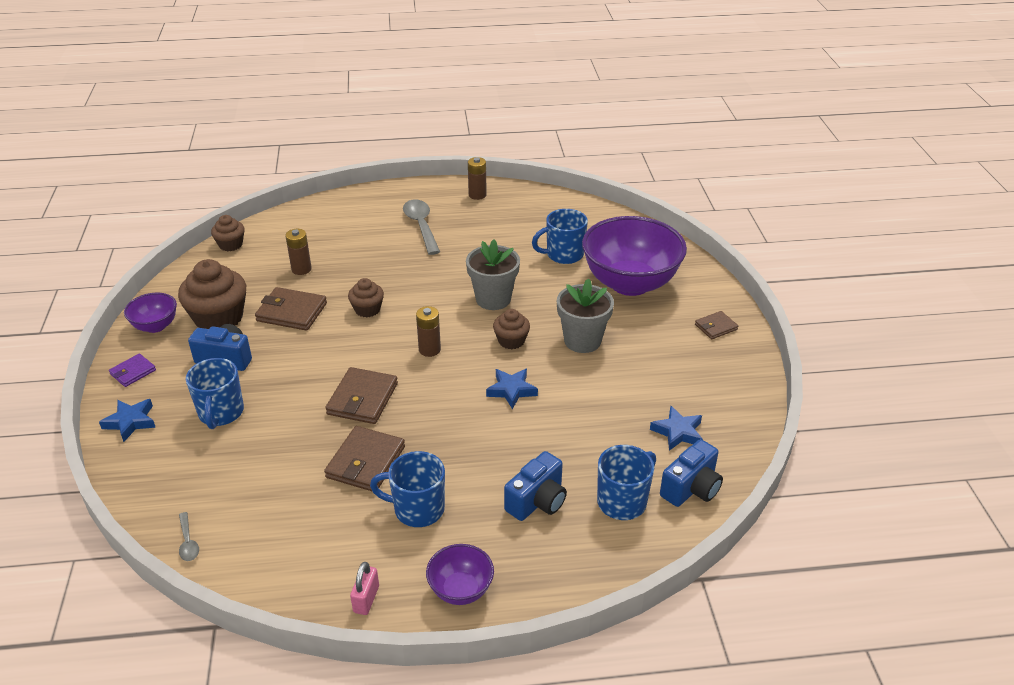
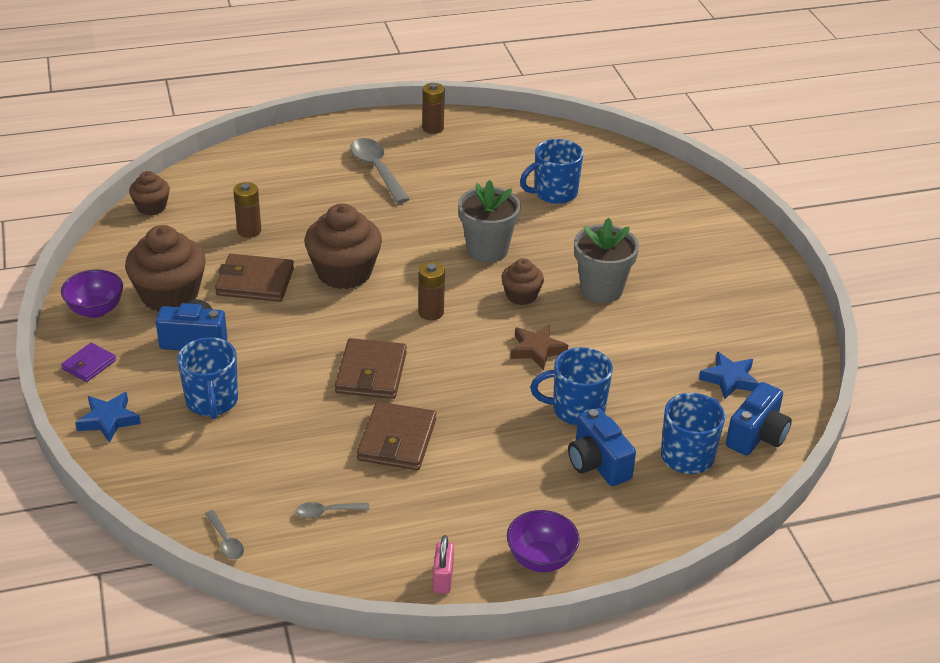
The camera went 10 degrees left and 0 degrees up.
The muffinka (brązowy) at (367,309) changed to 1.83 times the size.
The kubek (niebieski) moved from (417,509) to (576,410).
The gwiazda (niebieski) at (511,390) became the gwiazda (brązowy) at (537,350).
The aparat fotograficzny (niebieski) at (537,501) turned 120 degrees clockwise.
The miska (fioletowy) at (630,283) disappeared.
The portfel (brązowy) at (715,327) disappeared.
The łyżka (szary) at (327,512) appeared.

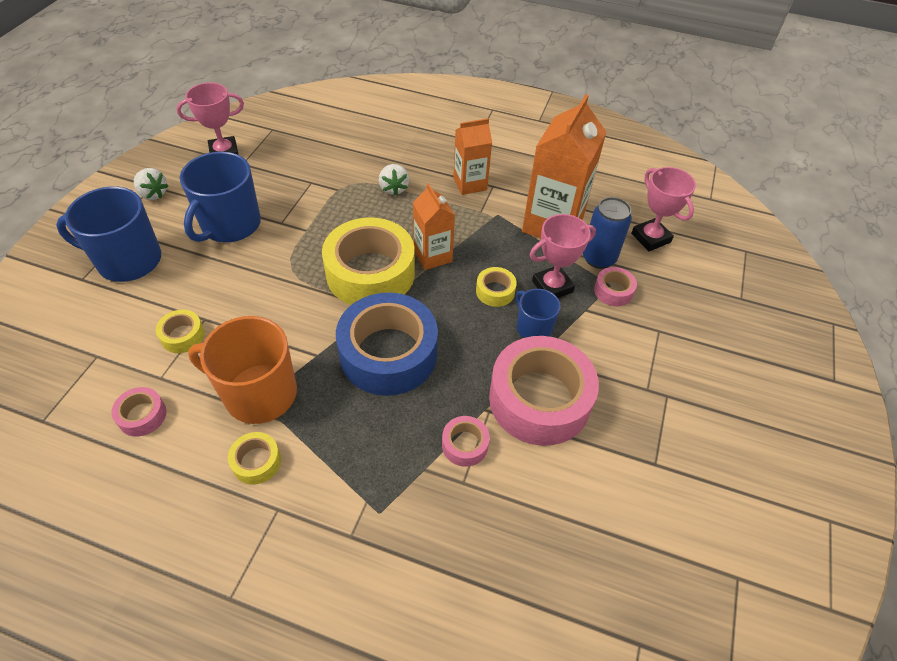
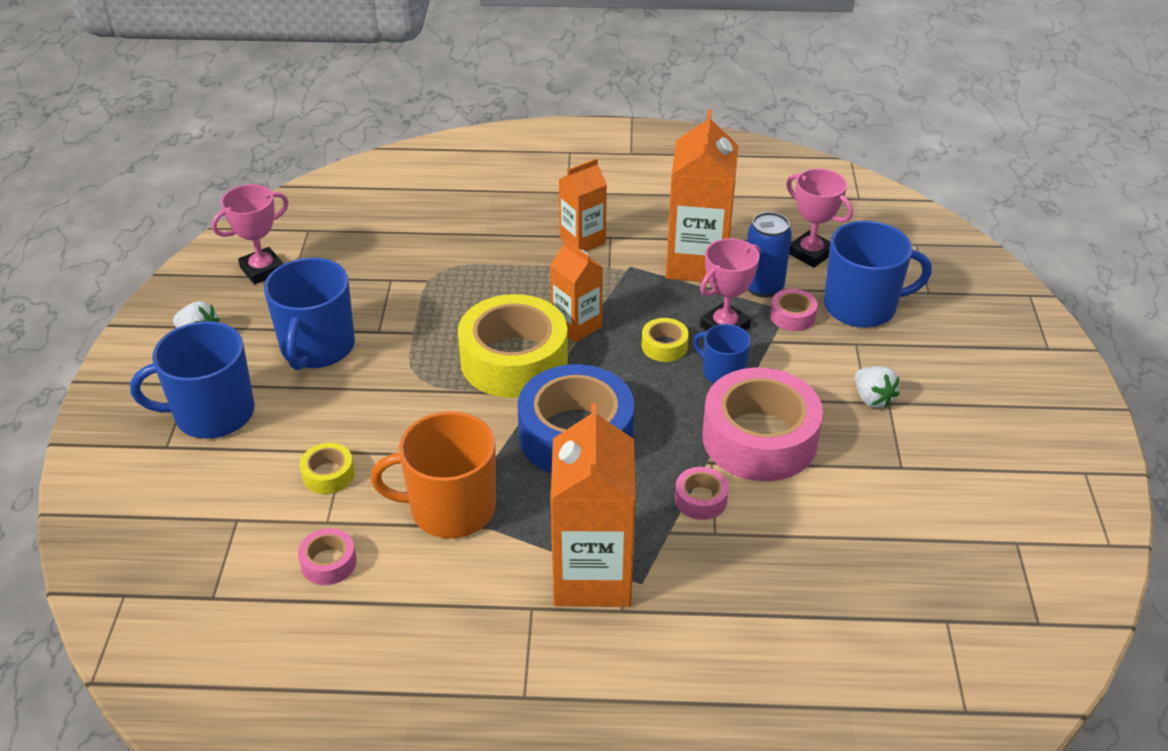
The camera went 15 degrees left and 10 degrees down.
The taśma klejąca (żółty) at (256,462) disappeared.
The truskawka (biały) moved from (394,188) to (872,399).
The karton mleka (pomarańczowy) at (592,576) appeared.
The kubek (niebieski) at (861,306) appeared.

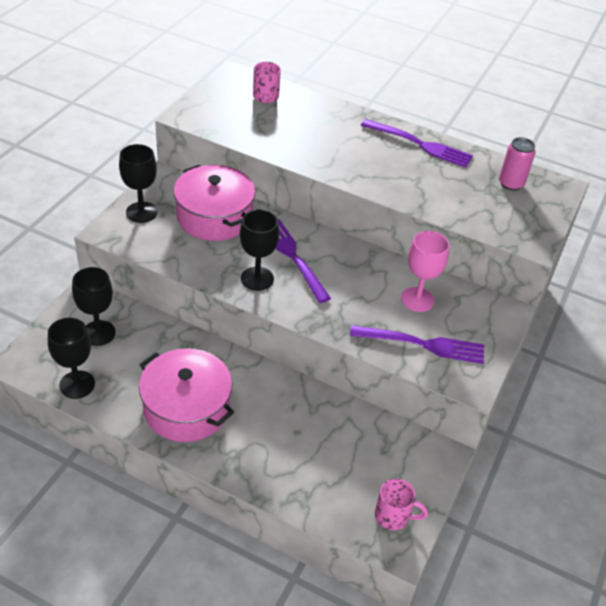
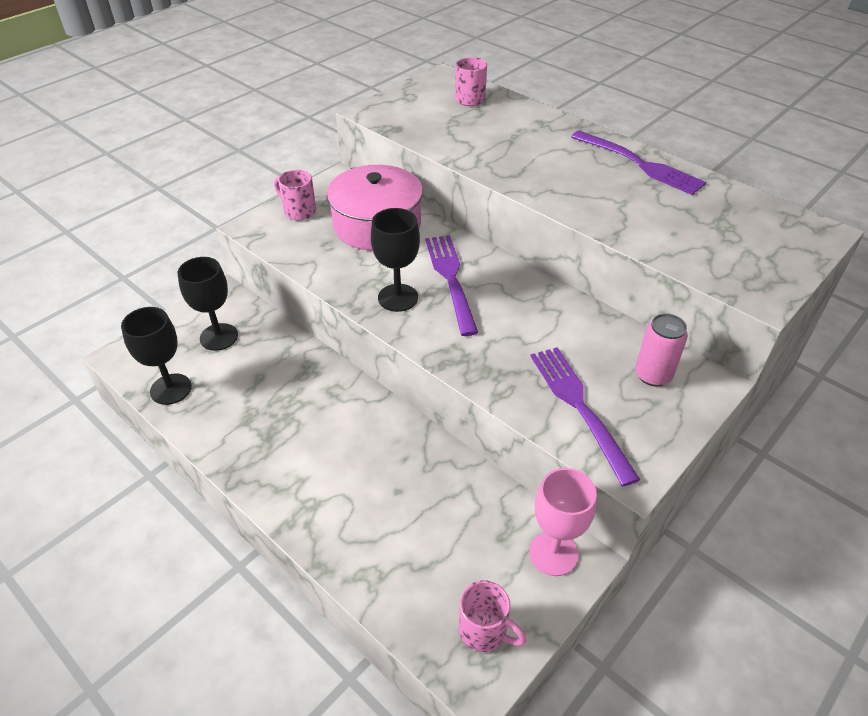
The camera went 20 degrees right and 0 degrees up.
The kielich (czarny) at (141,212) was replaced by the kubek (różowy) at (299,211).
The garnek (różowy) at (186,408) disappeared.
The widelec (fioletowy) at (422,344) turned 135 degrees counterclockwise.
The kielich (różowy) moved from (417,299) to (553,553).
The puszka (różowy) moved from (511,184) to (653,375).

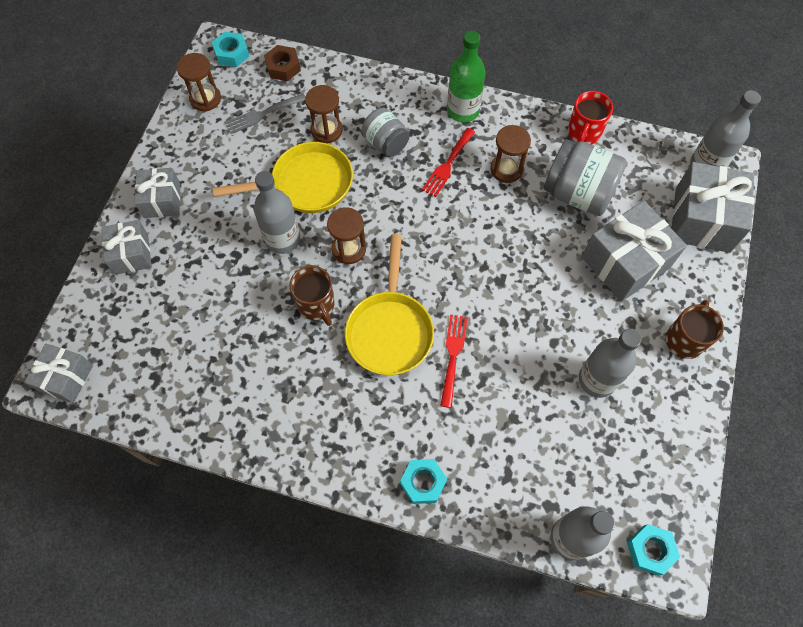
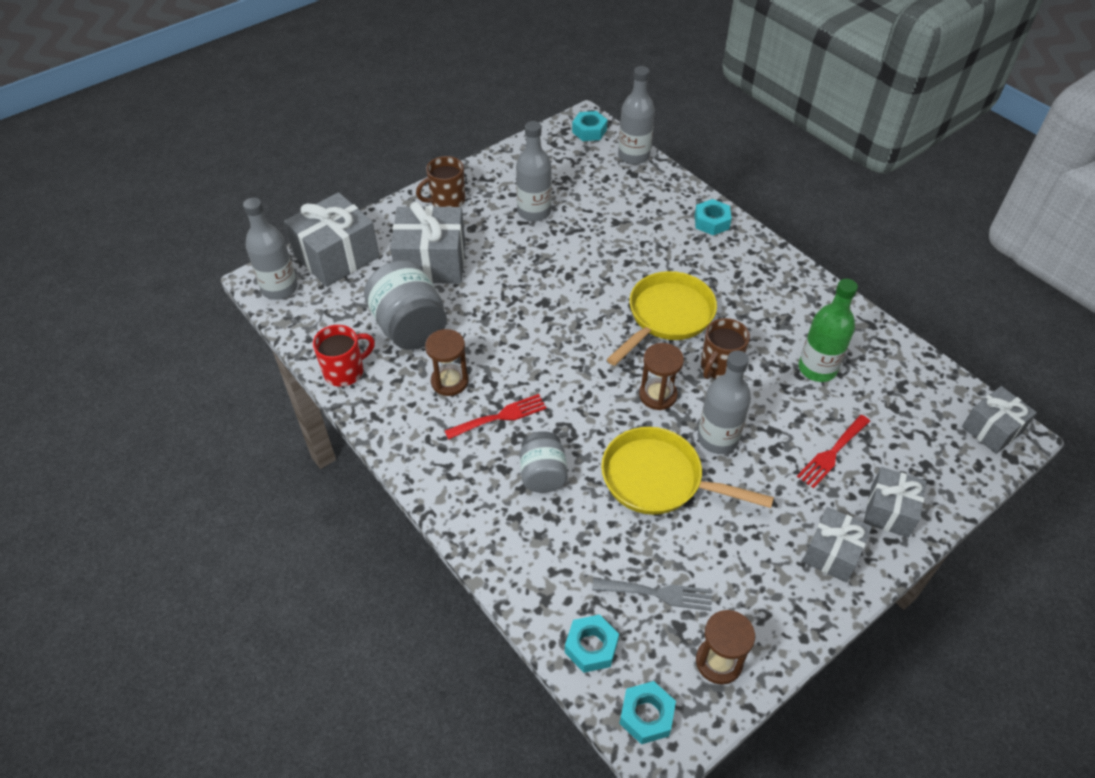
The camera went 145 degrees left and 15 degrees down.
The nakrętka (brązowy) at (283,67) became the nakrętka (turkusowy) at (591,647).
The kubek (brązowy) at (316,305) turned 150 degrees counterclockwise.
The klepsydra (brązowy) at (326,130) disappeared.
The widelec (czerwony) moved from (453,355) to (832,453).
The butelka (zielony) moved from (463,110) to (817,368).

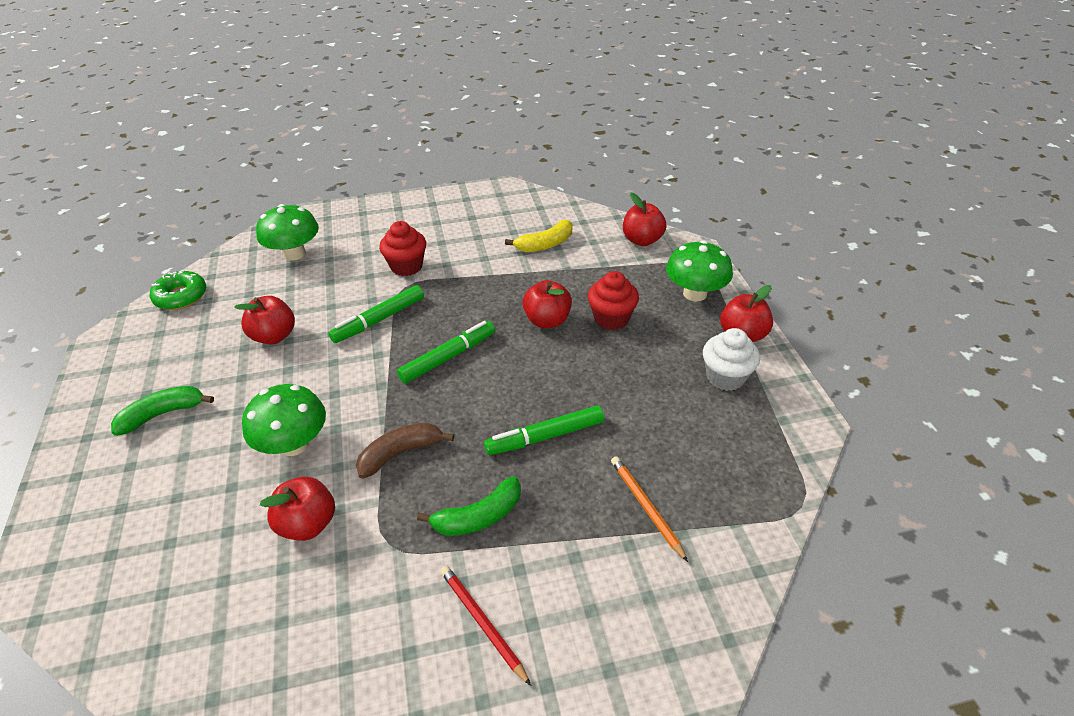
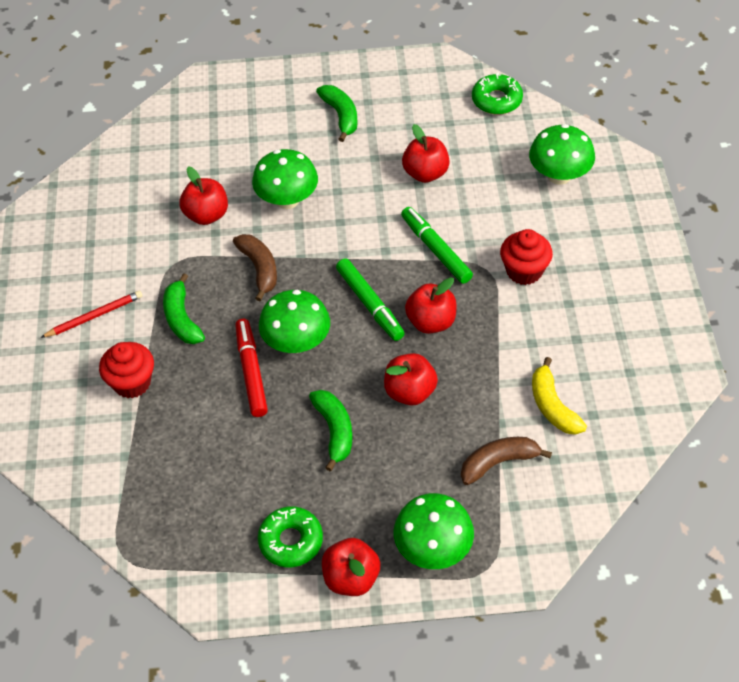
The camera went 100 degrees right and 10 degrees up.
The flamaster (zielony) at (545,436) became the flamaster (czerwony) at (251,372).
The muffinka (czerwony) moved from (611,318) to (132,383).
The ołówek (pomarańczowy) at (646,507) disappeared.
The jabłko (czerwony) moved from (642,240) to (431,322).
The muffinka (biały) at (725,377) was replaced by the donut (zielony) at (291,541).
The grzyb (zielony) at (296,342) appeared.
The banan (zielony) at (334,431) appeared.
The banan (brązowy) at (498,462) appeared.

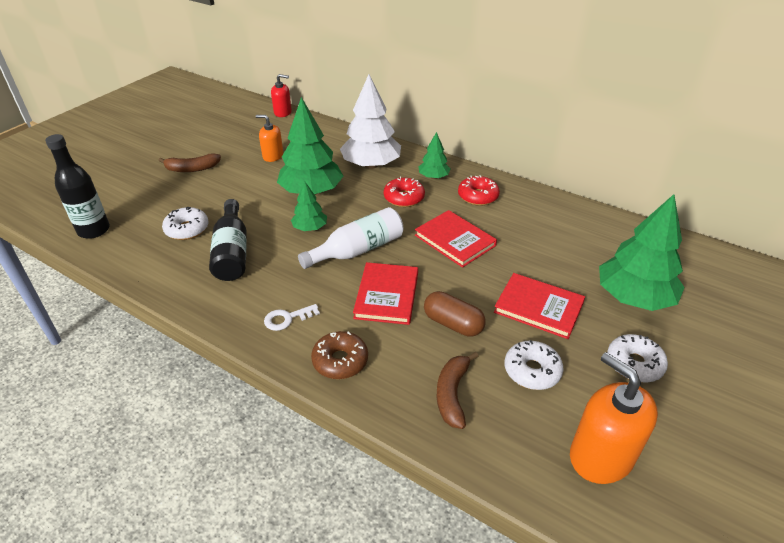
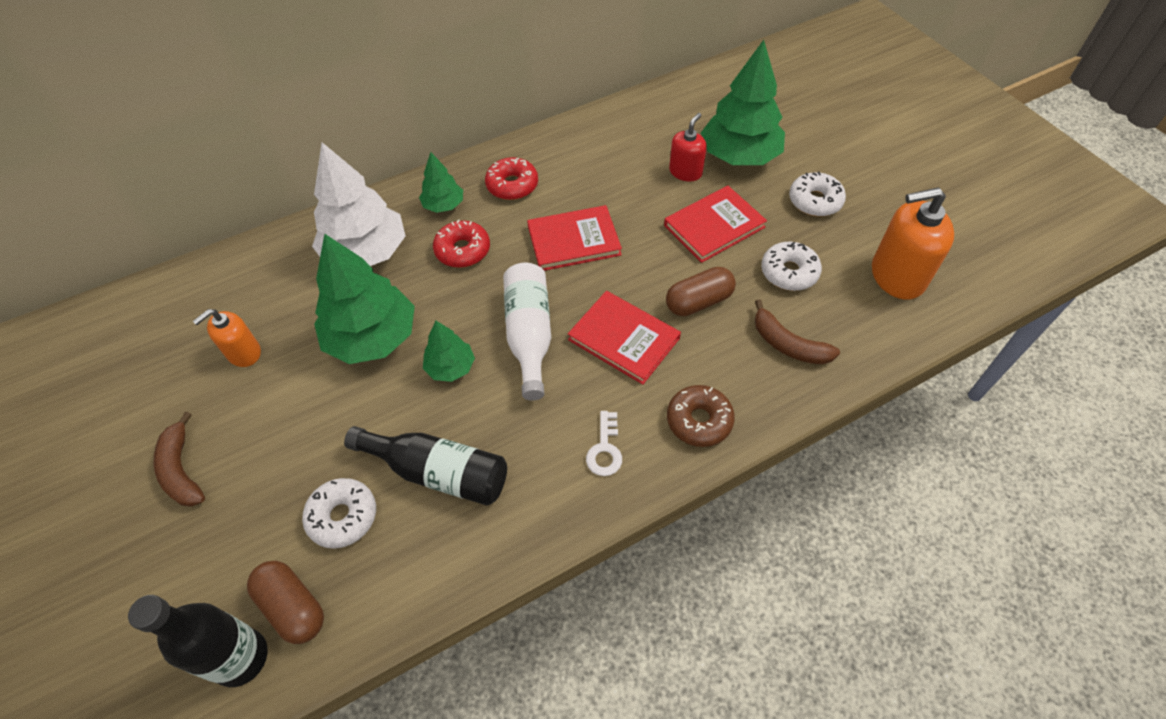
The camera went 60 degrees left and 15 degrees up.
The banan (brązowy) at (192,169) turned 135 degrees clockwise.
The dozownik mydła (czerwony) moved from (283,112) to (685,172).
The kapsułka (brązowy) at (293,607) appeared.

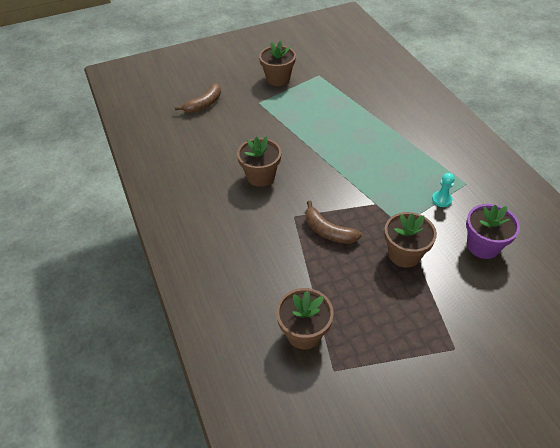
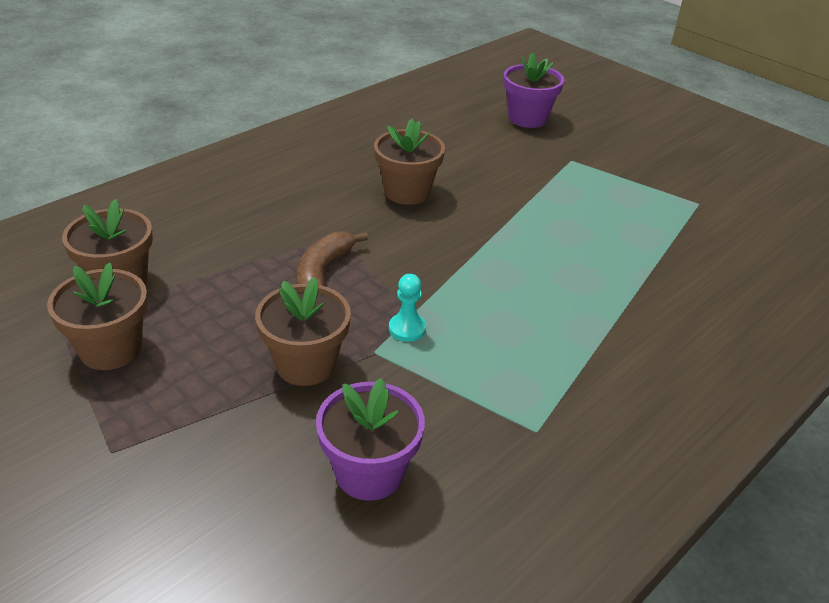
The camera went 65 degrees right and 10 degrees down.
The banan (brązowy) at (204,104) was replaced by the doniczka (fioletowy) at (527,118).
The doniczka (brązowy) moved from (278,79) to (111,349).
The pionek (turkusowy) moved from (441,199) to (407,329).

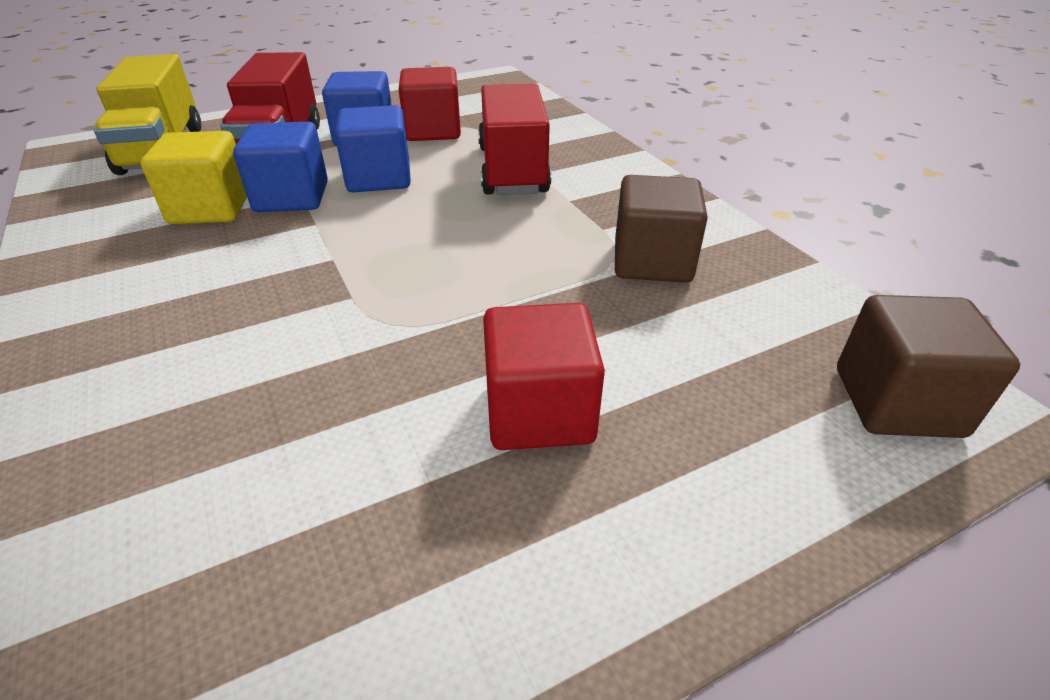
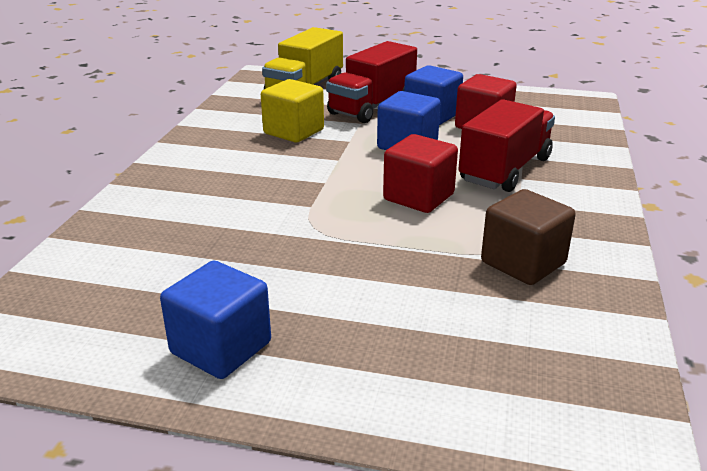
The camera went 40 degrees right and 10 degrees down.
The sześcian (niebieski) moved from (292,197) to (221,348).
The sześcian (czerwony) moved from (539,412) to (418,197).
The sześcian (brązowy) at (897,402) disappeared.

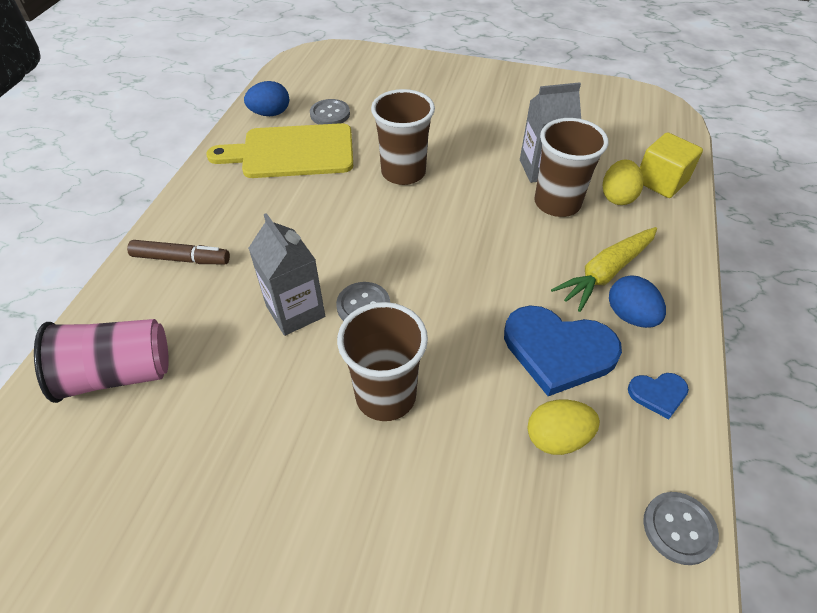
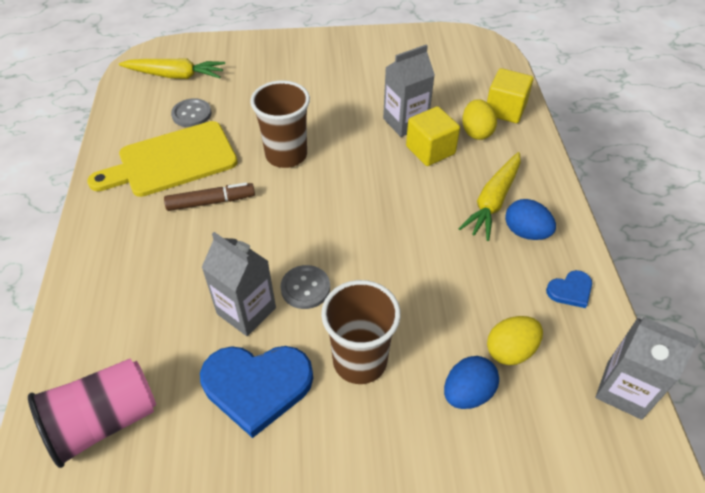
The camera went 20 degrees left and 0 degrees up.
The flamaster (brązowy) moved from (181,259) to (211,202).
The jajko (niebieski) moved from (270,113) to (467,393).
The serce (niebieski) moved from (558,351) to (257,386).
The szklanka (brązowy) at (557,203) was replaced by the sześcian (żółty) at (430,150).
The guzik (szary) at (679,528) was replaced by the karton mleka (szary) at (624,390).
The marchewka (żółty) at (175,76) appeared.

